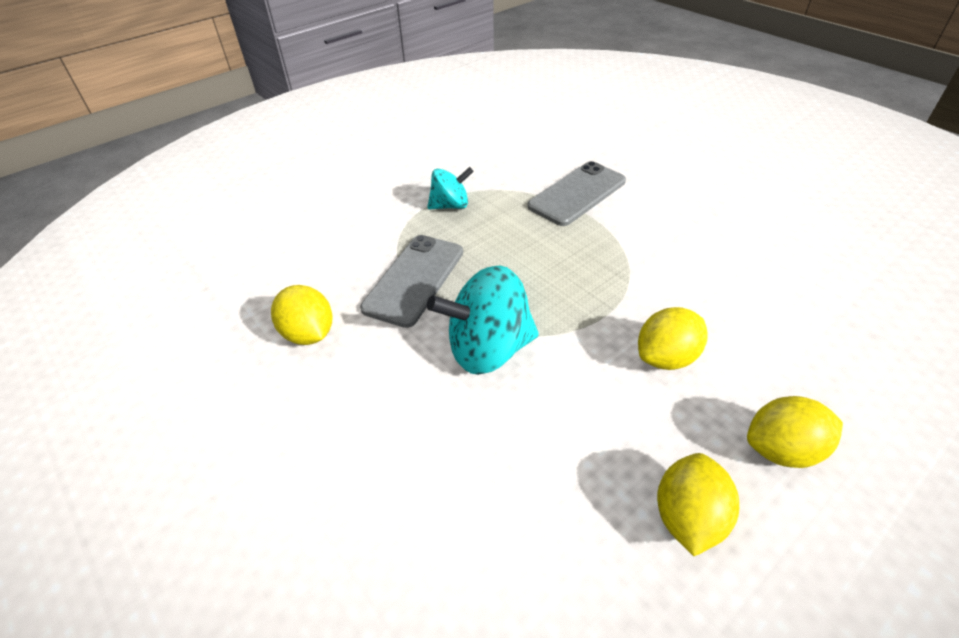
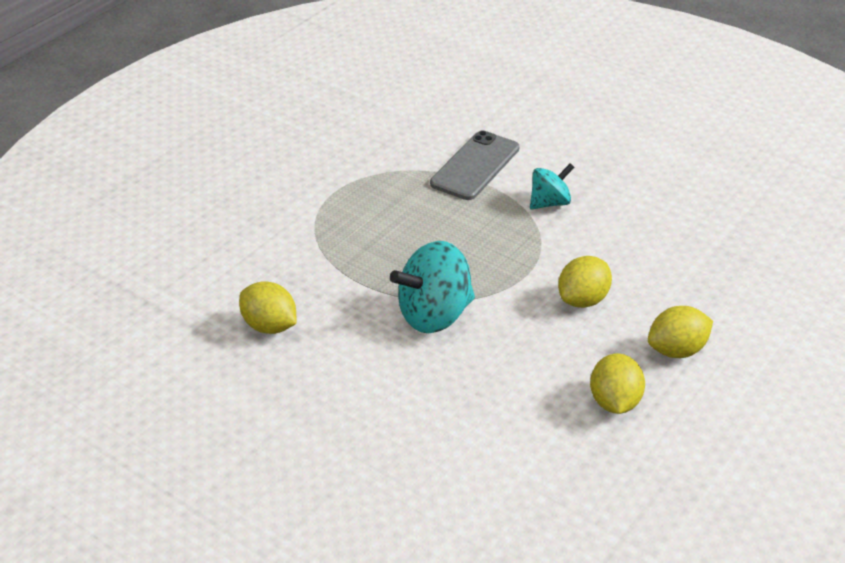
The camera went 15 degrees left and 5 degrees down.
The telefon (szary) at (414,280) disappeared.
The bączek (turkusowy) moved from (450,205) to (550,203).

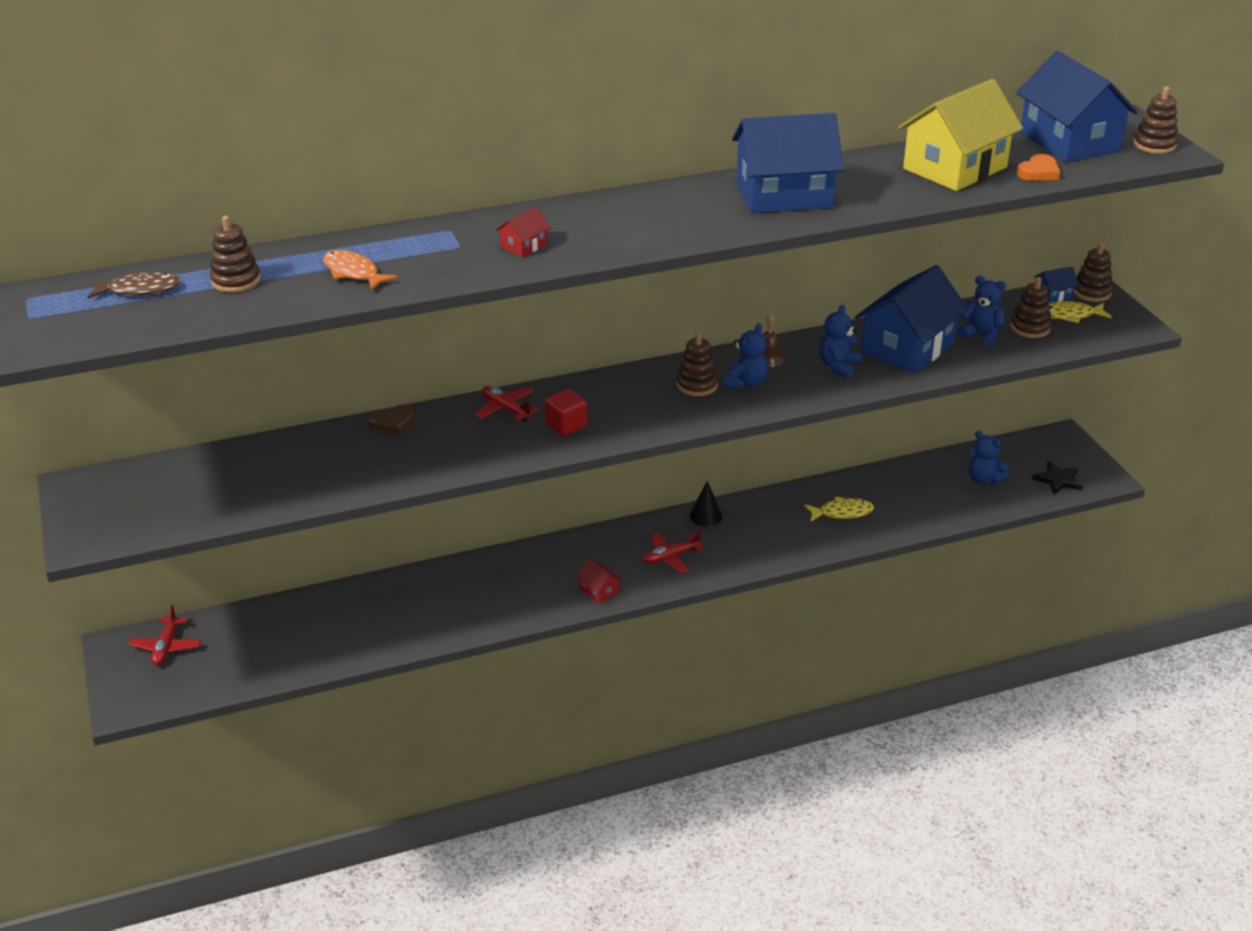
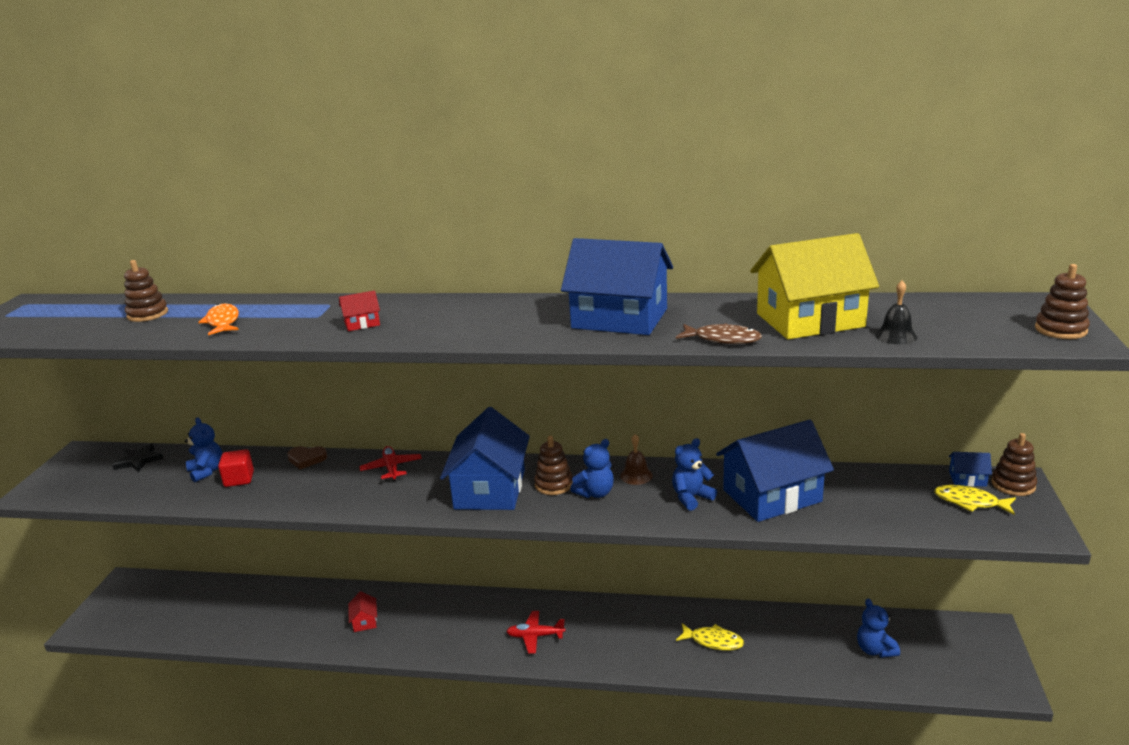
The camera went 30 degrees right and 10 degrees down.
The ryba (brązowy) moved from (139,290) to (723,339).
The samolot (czerwony) at (166,647) disappeared.
The sześcian (czerwony) moved from (566,425) to (239,479).
The domek (czerwony) moved from (599,591) to (364,621).
The stożek (czarny) at (705,516) disappeared.
The miś (niebieski) moved from (980,335) to (207,471).
The zabawka nakładanka (brązowy) at (1030,328) disappeared.
The domek (niebieski) moved from (1069,142) to (490,489).
The serce (pomarańczowy) at (1038,172) was replaced by the dzwonek (czarny) at (896,336).
The gwiazda (czarny) moved from (1058,480) to (139,460).

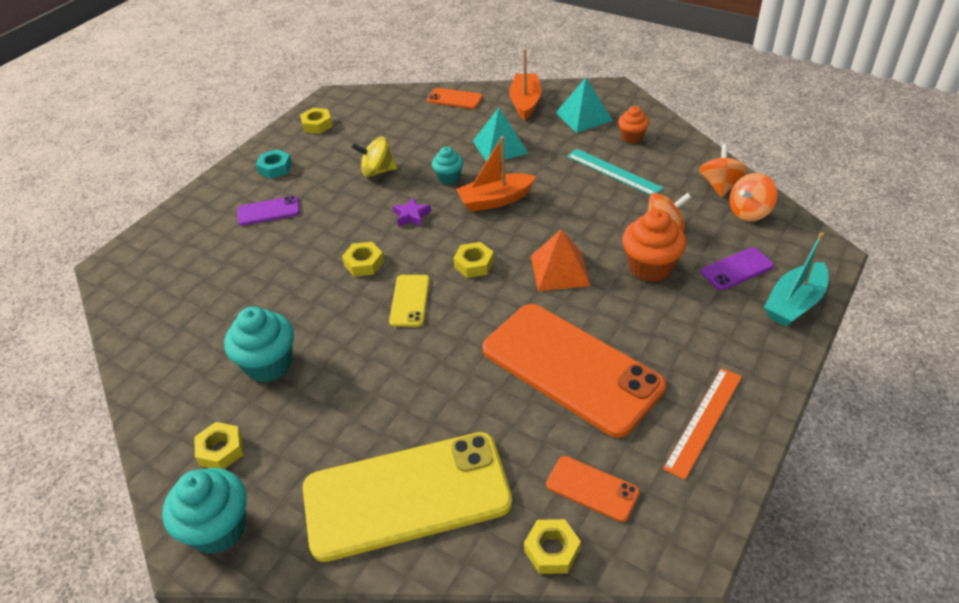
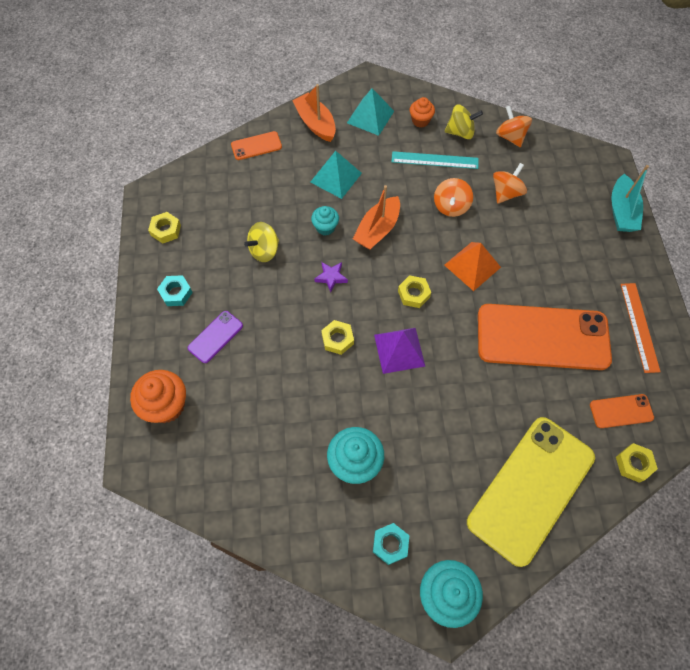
The camera went 40 degrees left and 20 degrees up.
The nakrętka (żółty) at (221,450) became the nakrętka (turkusowy) at (390,544).
The telefon (żółty) at (410,300) was replaced by the piramida (fioletowy) at (399,350).
The muffinka (pomarańczowy) moved from (650,267) to (166,405).
The telefon (fioletowy) at (737,269) disappeared.
The bączek (pomarańczowy) moved from (749,212) to (451,206).
The bączek (żółty) at (460,132) appeared.

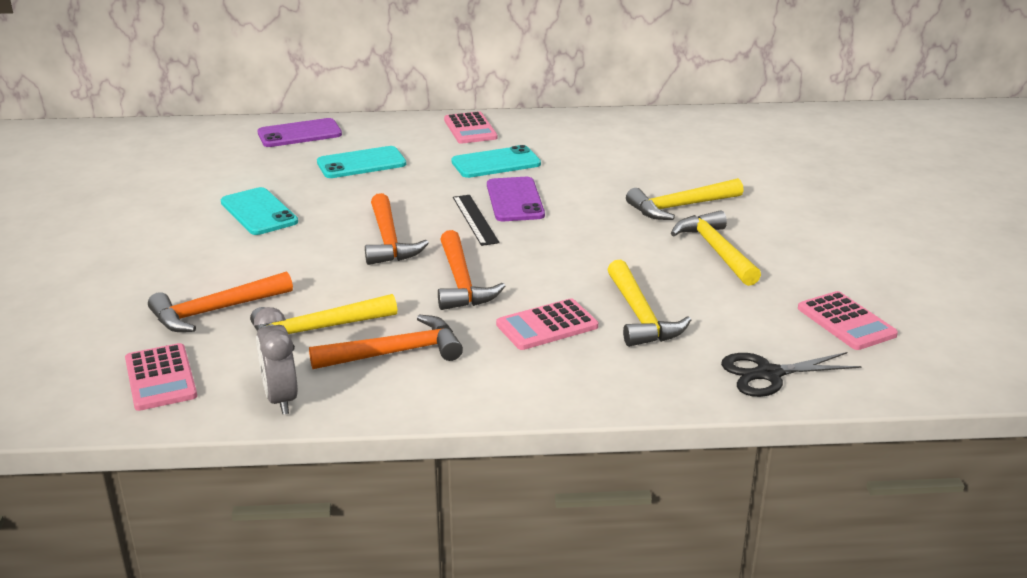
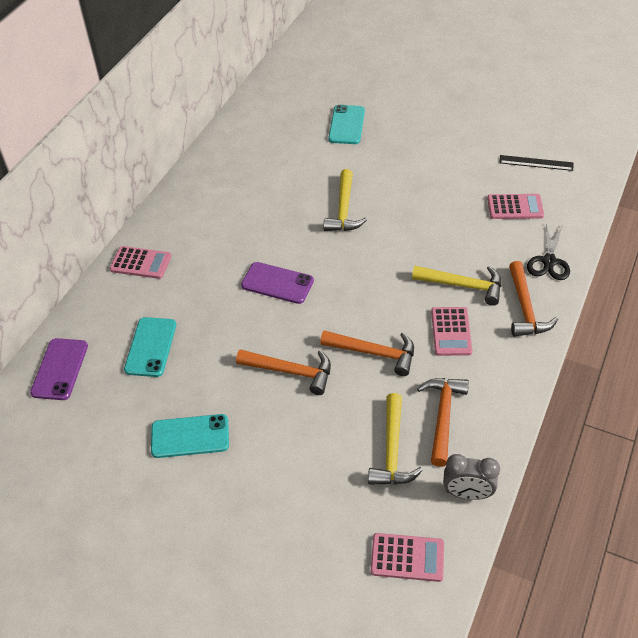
The camera went 60 degrees left and 20 degrees up.
The młotek (pomarańczowy) moved from (215,311) to (525,308).
The telefon (turkusowy) moved from (496,163) to (346,125).
The linijka (czarny) moved from (475,219) to (536,163).
The młotek (żółty) at (716,251) disappeared.

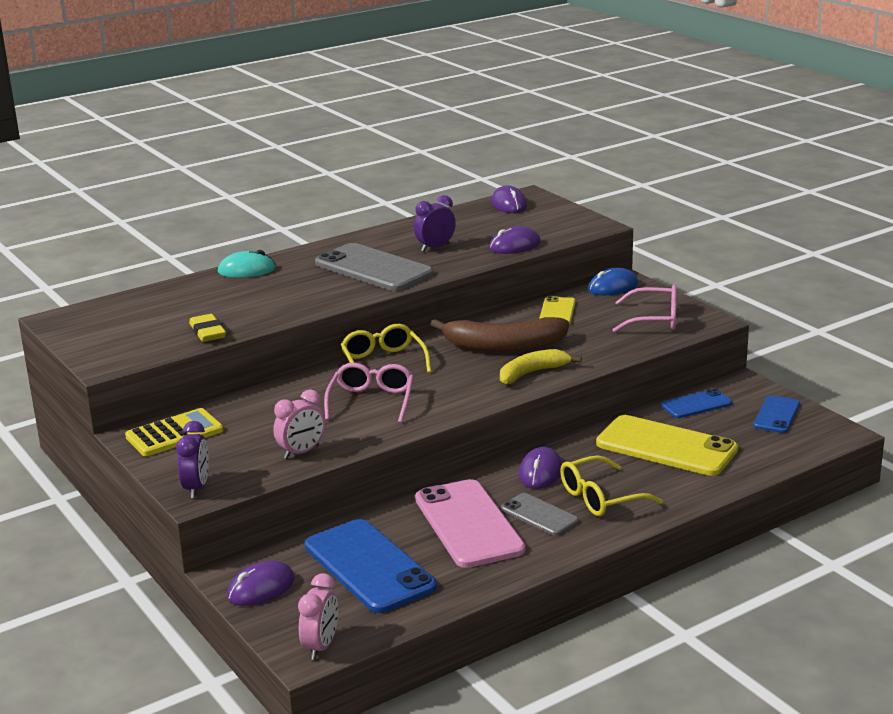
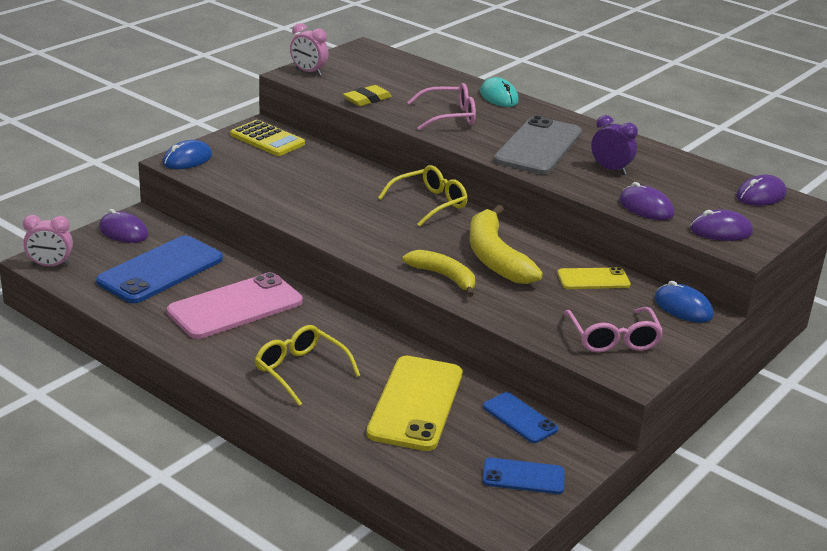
The camera went 70 degrees right and 5 degrees up.
The budzik (fioletowy) at (196,488) was replaced by the myszka (niebieski) at (187,159).
The budzik (różowy) moved from (301,452) to (308,72).
The okulary (różowy) moved from (371,401) to (449,117).
The banan (brązowy) at (503,346) became the banan (żółty) at (495,257).
The telefon (szary) at (539,515) disappeared.
The myszka (fioletowy) moved from (540,472) to (720,231).

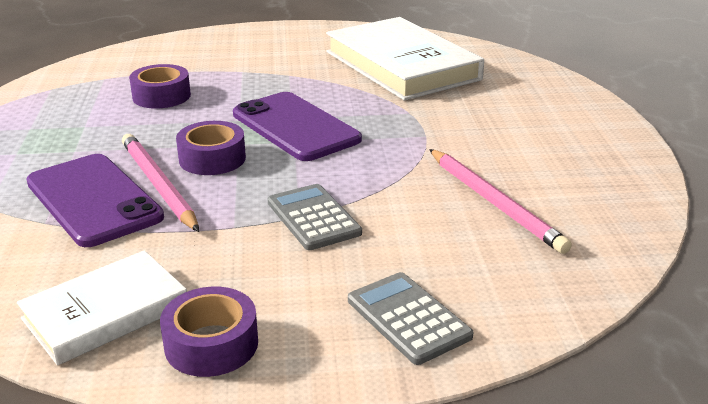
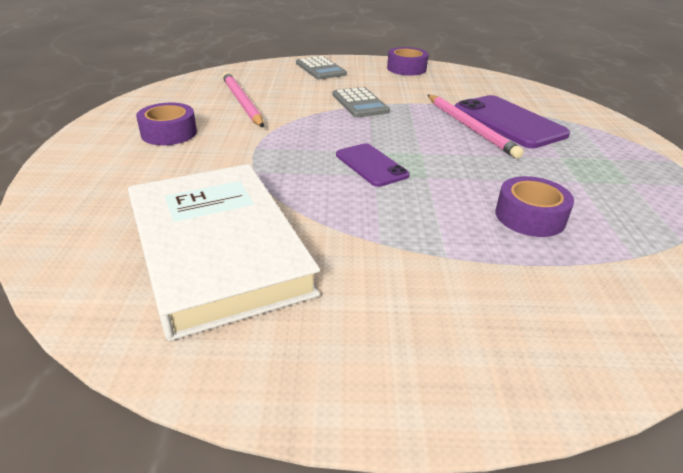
The camera went 175 degrees left and 5 degrees up.
The książka (biały) at (105,312) disappeared.
The taśma klejąca (fioletowy) moved from (212,159) to (169,133).
The telefon (fioletowy) at (295,127) changed to 0.60 times the size.

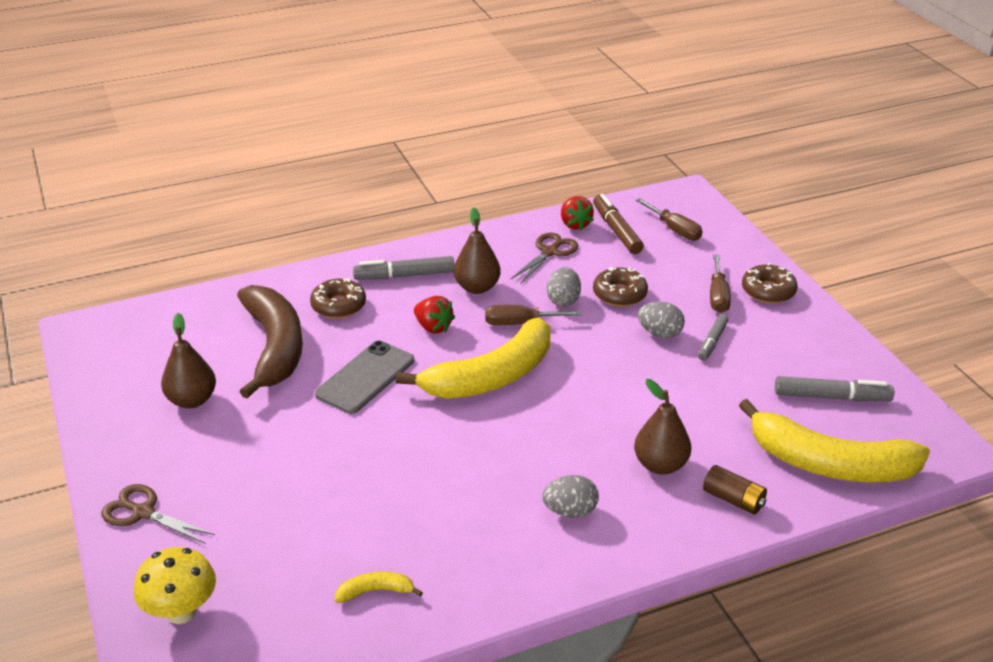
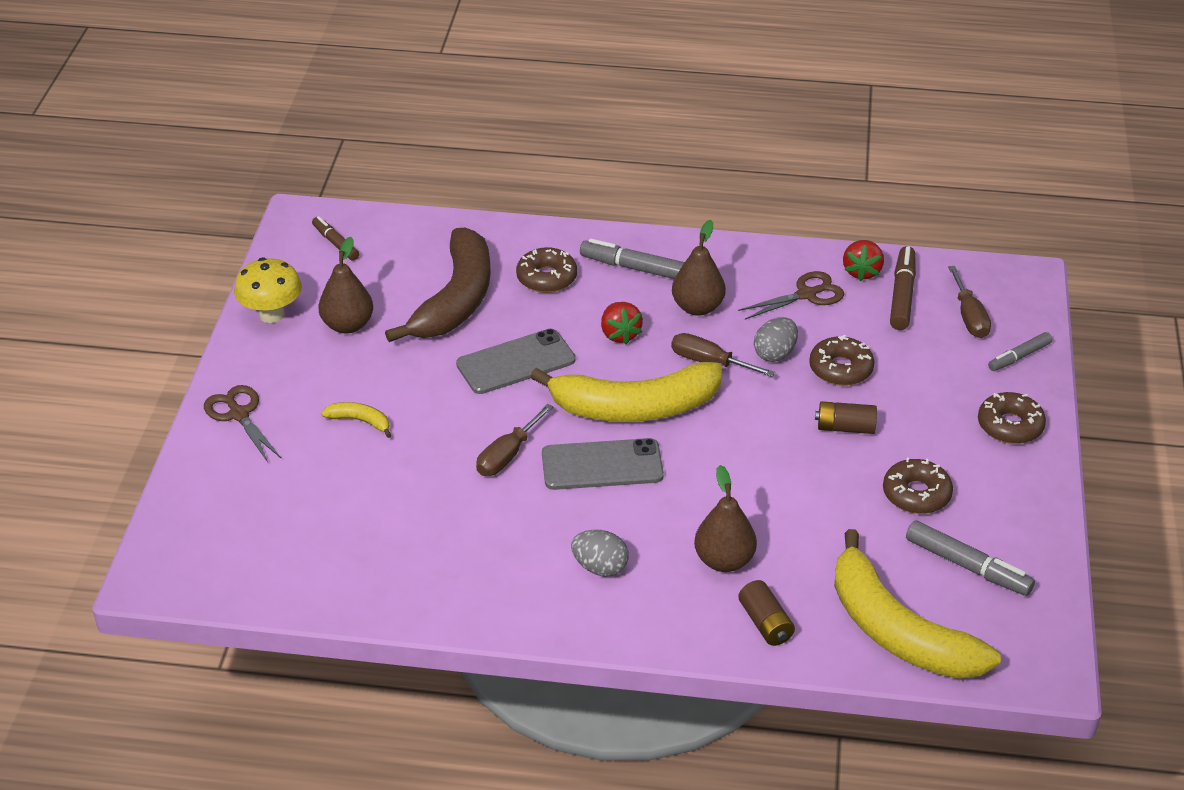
The camera went 30 degrees right and 5 degrees up.
The grzyb (żółty) moved from (181,612) to (271,314).
The banan (żółty) moved from (375,591) to (360,421).
The jajko (szary) at (660,333) was replaced by the bateria (brązowy) at (845,427).
The flamaster (szary) moved from (712,342) to (1019,357).
The śrubokręt (brązowy) moved from (718,296) to (507,455).
The flamaster (brązowy) at (335,243) appeared.
The telefon (szary) at (602,465) appeared.
The donut (brązowy) at (916,494) appeared.

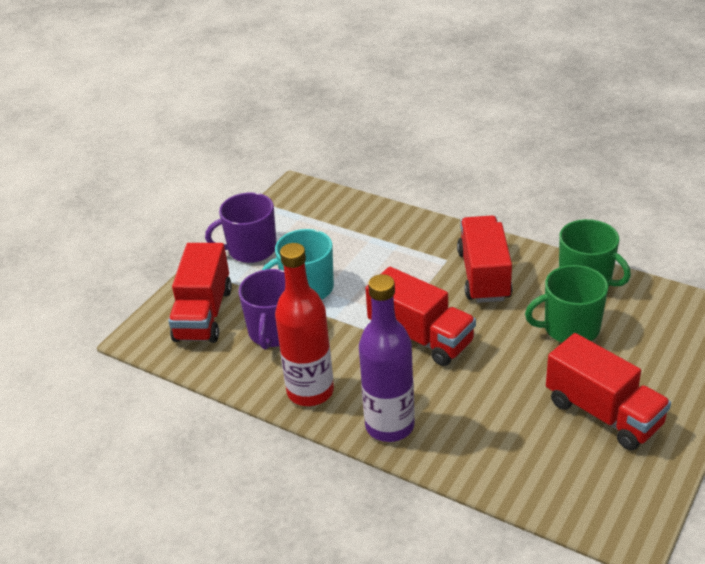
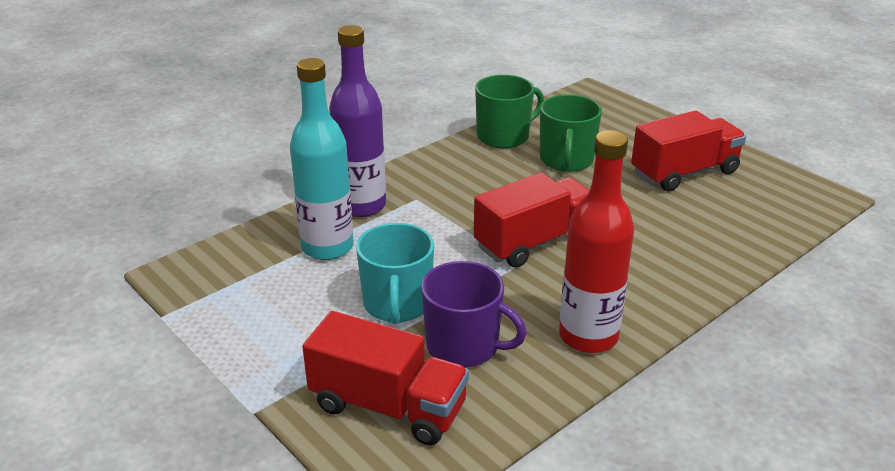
The camera went 75 degrees left and 5 degrees down.
The kubek (fioletowy) at (251,249) disappeared.
The butelka (fioletowy) moved from (389,426) to (361,206).
The ciężarówka (czerwony) at (484,275) disappeared.
The butelka (turkusowy) at (327,247) appeared.

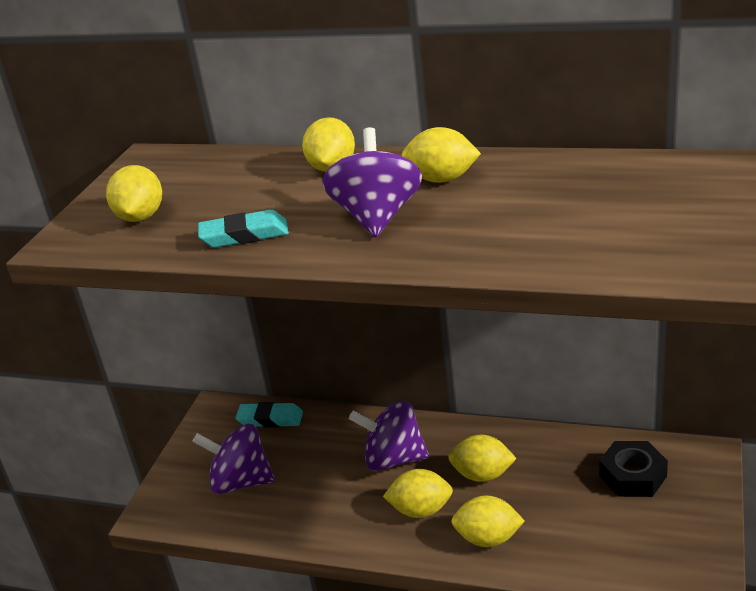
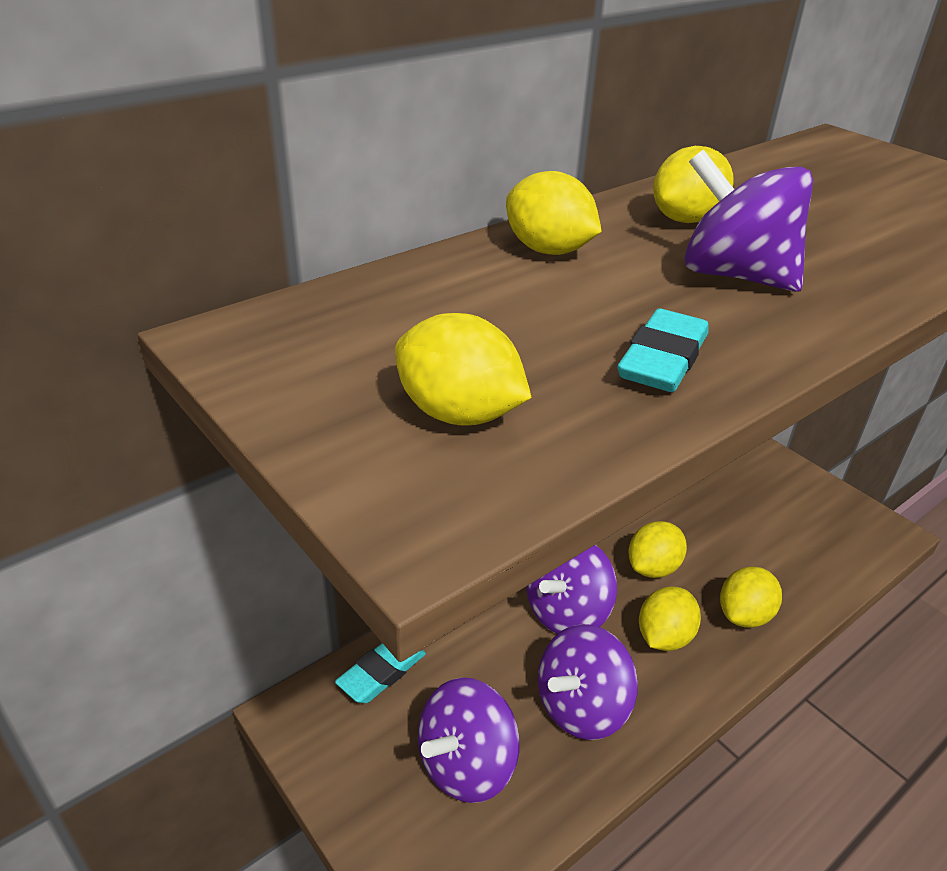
The camera went 60 degrees left and 5 degrees up.
The nakrętka (czarny) at (632,476) disappeared.
The bączek (fioletowy) at (581,707) appeared.

